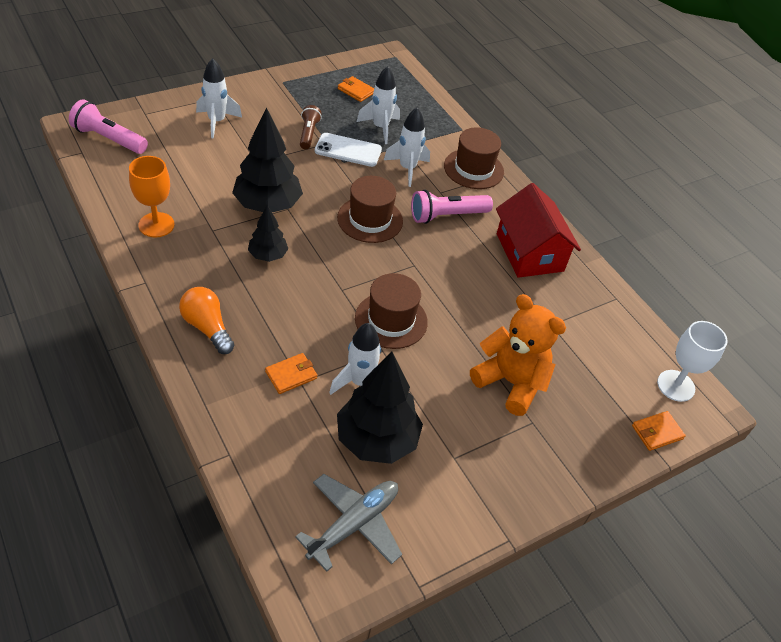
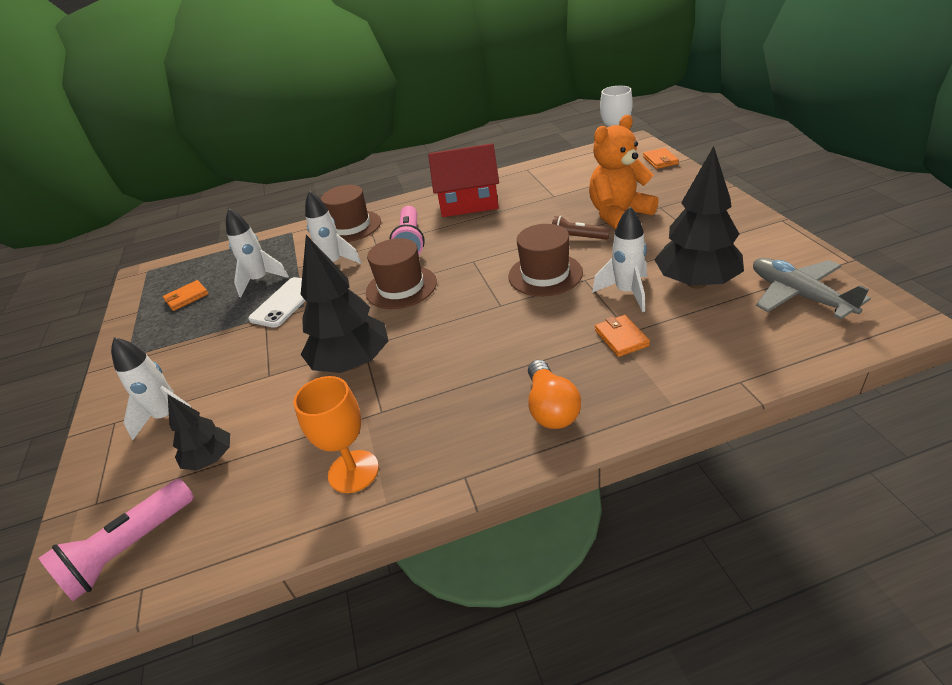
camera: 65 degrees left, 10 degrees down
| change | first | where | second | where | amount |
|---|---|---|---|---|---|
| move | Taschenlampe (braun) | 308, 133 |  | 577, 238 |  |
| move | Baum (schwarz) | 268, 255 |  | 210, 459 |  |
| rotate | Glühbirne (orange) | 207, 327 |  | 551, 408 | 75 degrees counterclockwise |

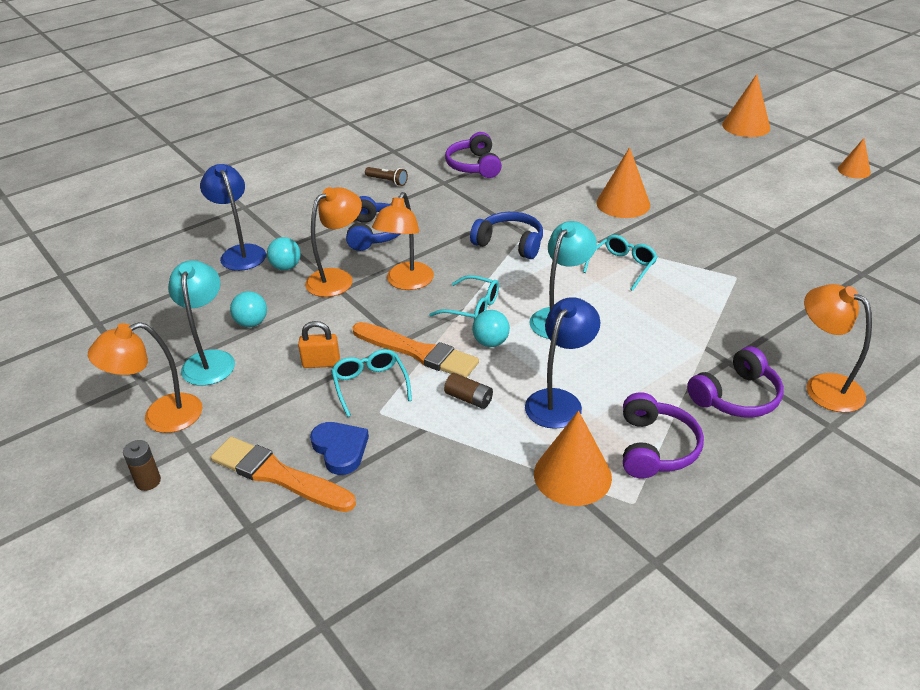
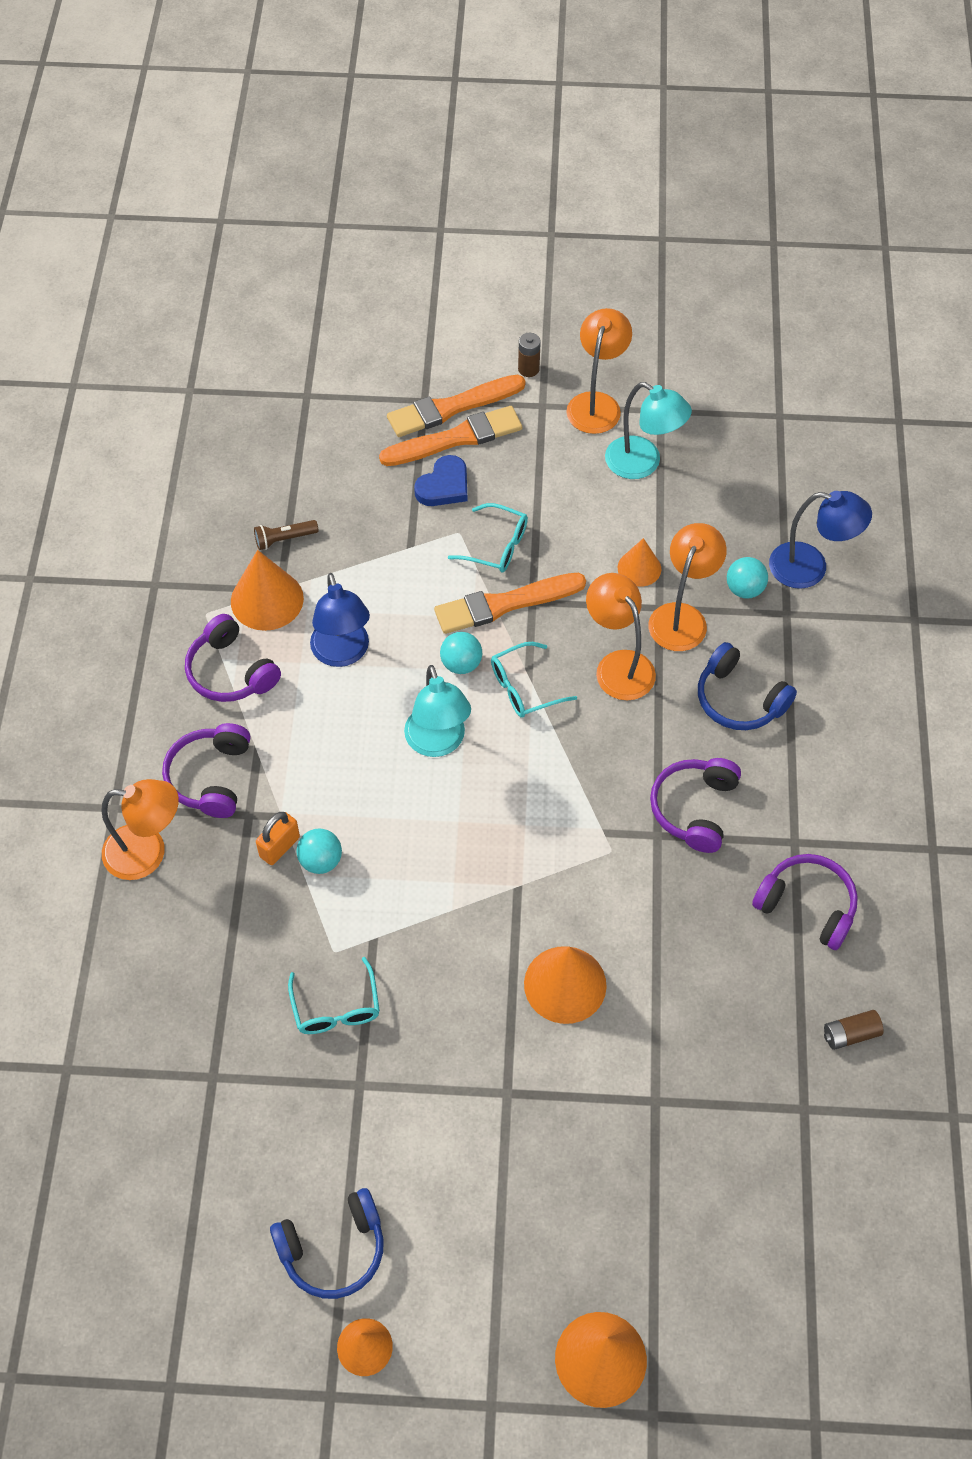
camera: 130 degrees right, 20 degrees up
| change | first | where | second | where | amount |
|---|---|---|---|---|---|
| move | Taschenlampe (braun) | 387, 181 |  | 284, 539 |  |
| rotate | Lampe (orange) | 337, 278 |  | 682, 617 | 150 degrees counterclockwise |
| move | Kopfhörer (blau) | 510, 243 |  | 333, 1249 |  |
| move | Brille (türkis) | 622, 267 |  | 336, 1007 |  |
| move | Ball (türkis) | 251, 323 |  | 321, 861 |  |
| move | Vorhängeschloss (orange) | 321, 363 |  | 279, 847 |  |
| move | Batterie (braun) | 469, 398 |  | 850, 1034 |  |
| rotate | Herz (blau) | 340, 449 |  | 444, 486 | 60 degrees counterclockwise |
| insert |  |  | Pinsel (orange) | 452, 407 |  |
| insert |  |  | Kegel (orange) | 639, 568 |  |
| insert |  |  | Kopfhörer (lila) | 694, 808 |  |

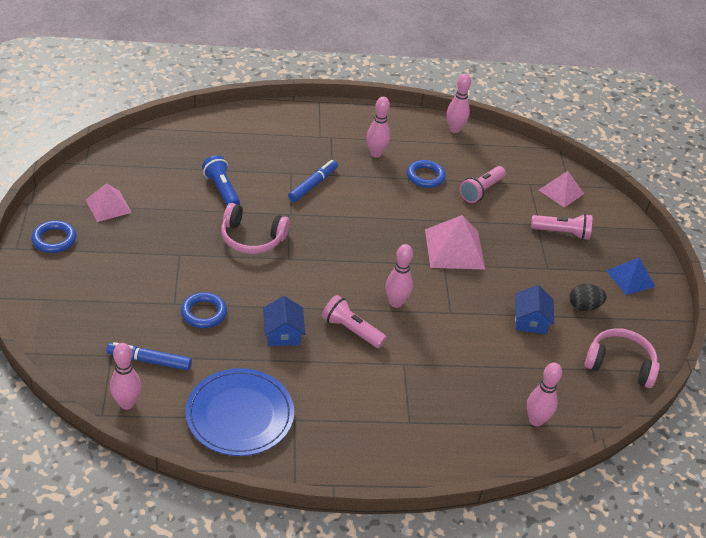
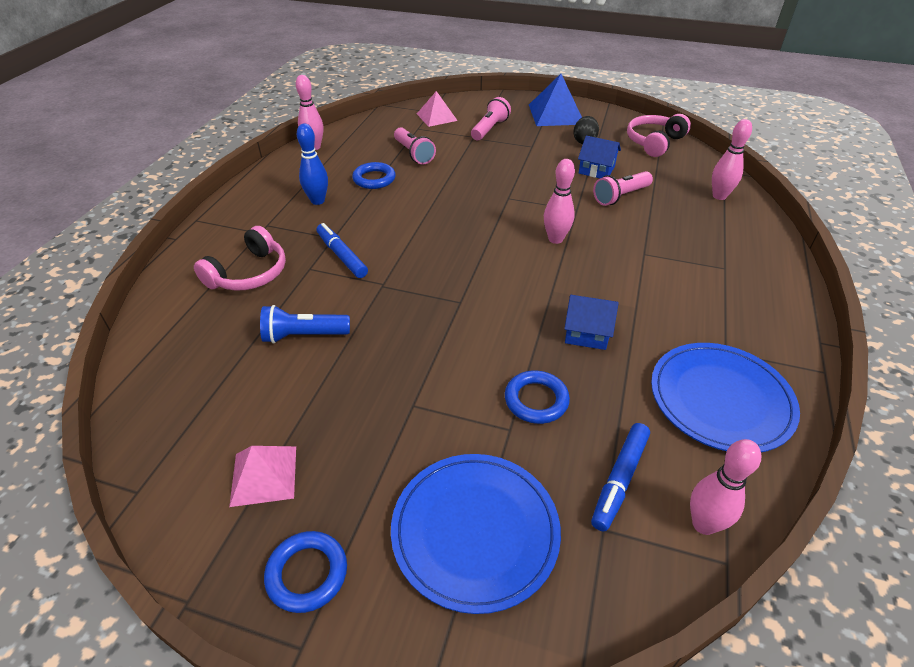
camera: 65 degrees left, 0 degrees up
| change | first | where | second | where | amount |
|---|---|---|---|---|---|
| recolor | Bowlingkegel (rosa) | 375, 153 | Bowlingkegel (blau) | 317, 201 |  |
| move | Kopfhörer (rosa) | 252, 238 |  | 249, 274 |  |
| delete | Pyramide (rosa) | 454, 249 |  |  |  |
| resize | Pyramide (blau) | 630, 278 |  | 556, 114 | x1.54 |
| move | Taschenlampe (rosa) | 351, 330 |  | 620, 196 |  |
| insert |  |  | Teller (blau) | 475, 531 |  |

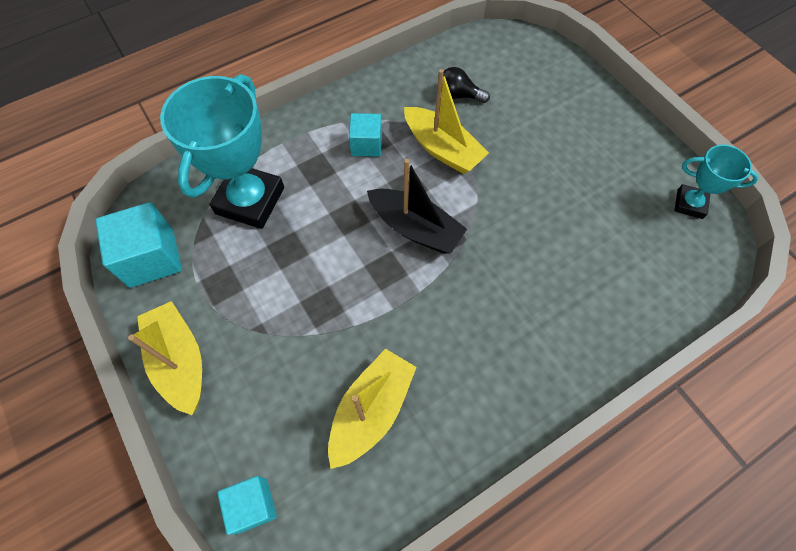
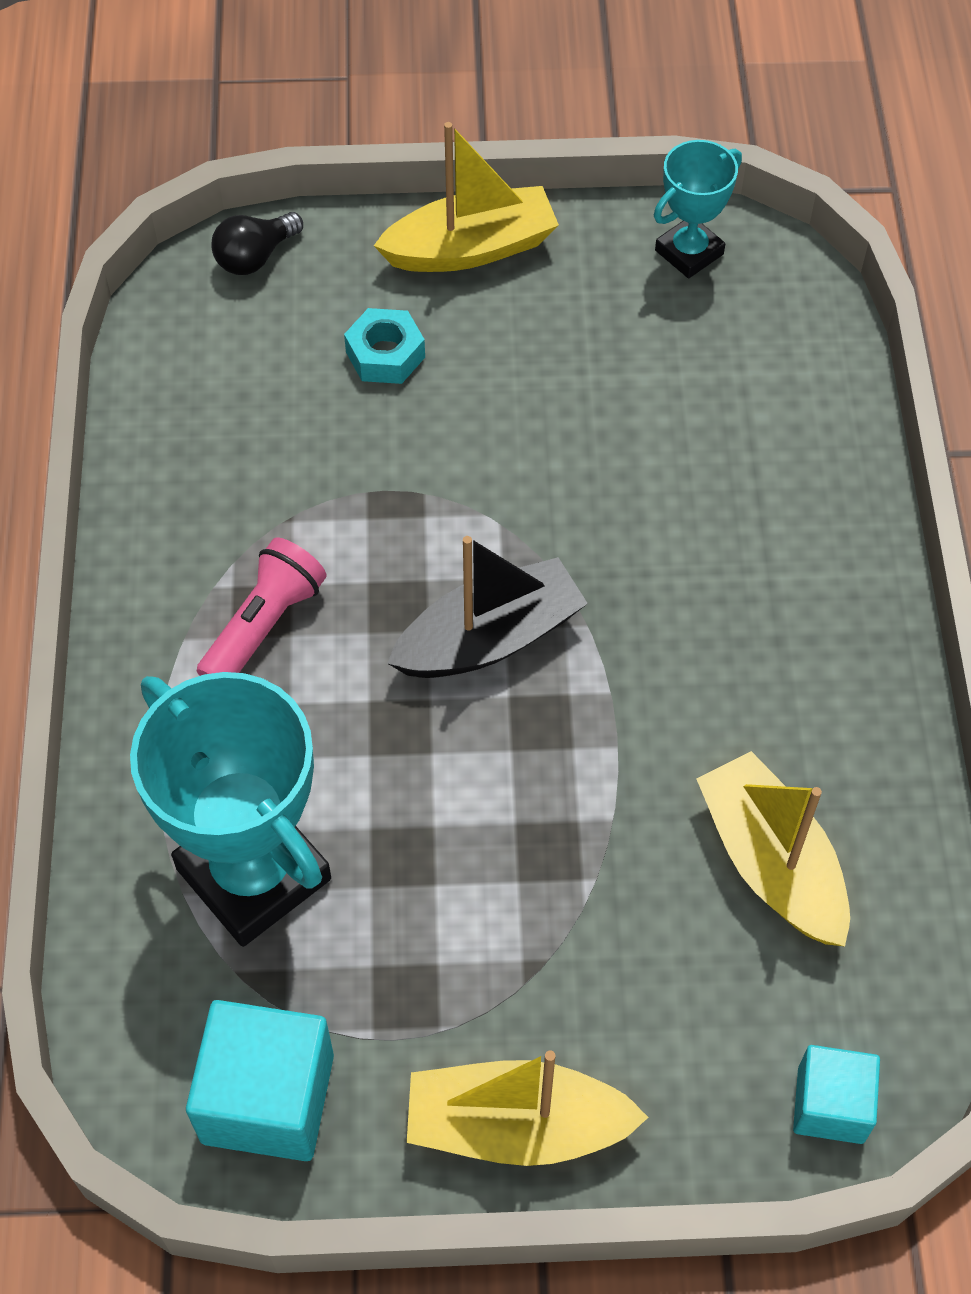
camera: 60 degrees left, 5 degrees down
| change | first | where | second | where | amount |
|---|---|---|---|---|---|
| move | Glühbirne (schwarz) | 459, 95 |  | 255, 257 |  |
| move | Boot (gelb) | 442, 149 |  | 471, 248 |  |
| replace | Kubus (türkis) | 366, 145 | Taschenlampe (rosa) | 264, 626 |  |
| insert |  |  | Sechskantmutter (türkis) | 385, 355 |  |

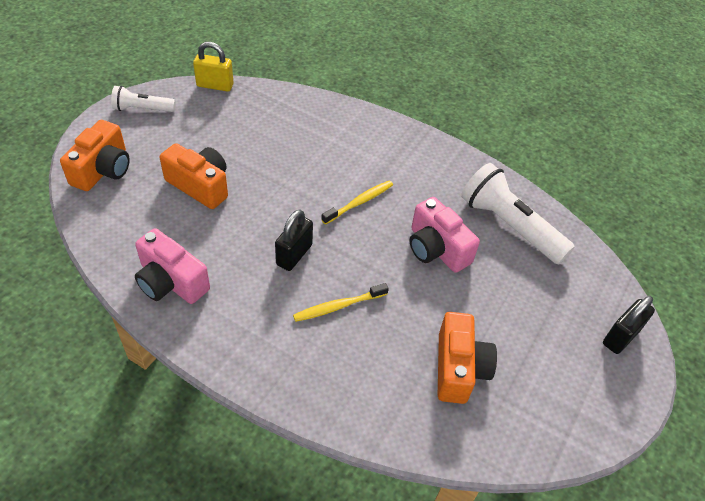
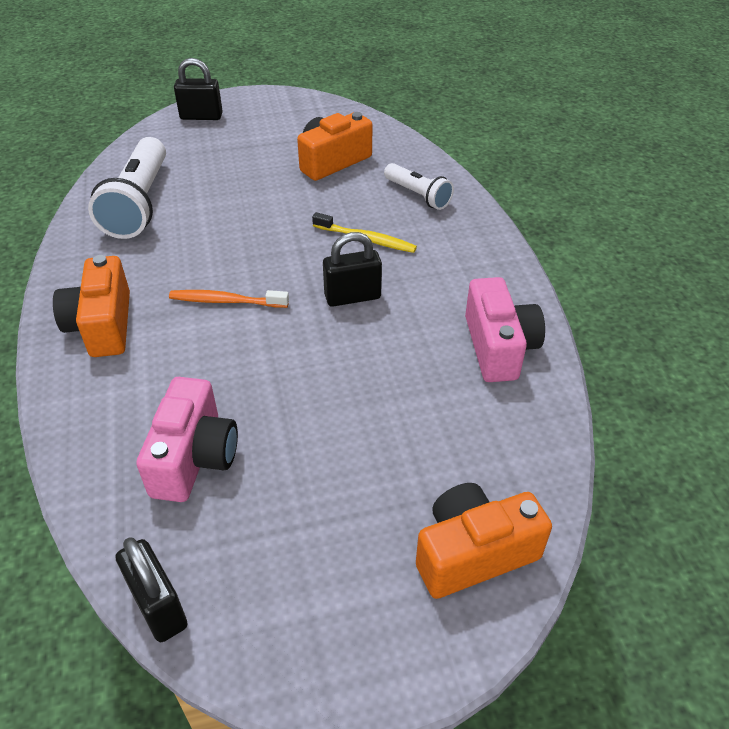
camera: 130 degrees left, 5 degrees down
| change | first | where | second | where | amount |
|---|---|---|---|---|---|
| recolor | Vorhängeschloss (gelb) | 215, 85 | Vorhängeschloss (schwarz) | 158, 606 |  |
| move | Taschenlampe (weiß) | 142, 109 |  | 418, 195 |  |
| move | Kamera (orange) | 200, 185 |  | 102, 325 |  |
| recolor | Zahnbürste (gelb) | 359, 202 | Zahnbürste (orange) | 226, 301 |  |
| move | Kamera (rosa) | 436, 249 |  | 194, 457 |  |

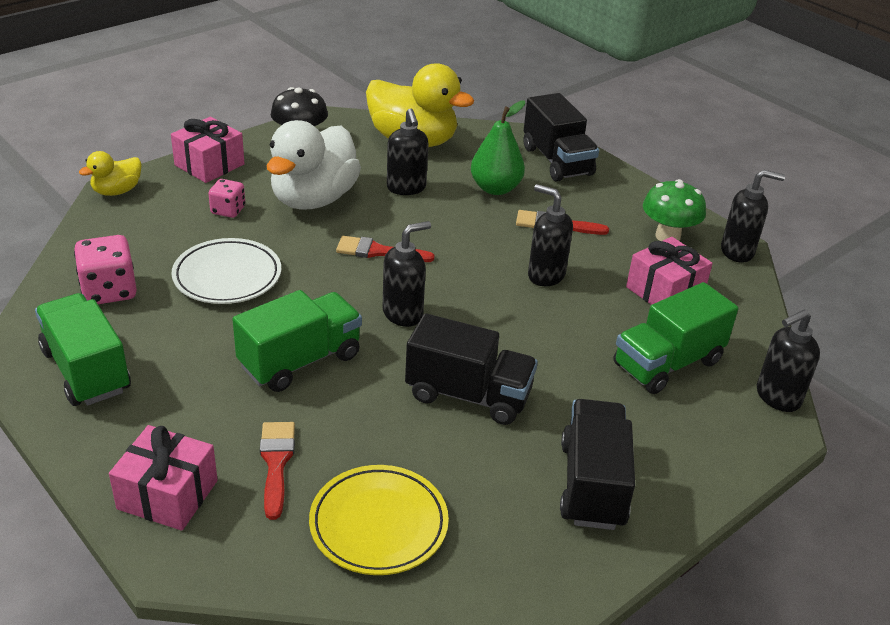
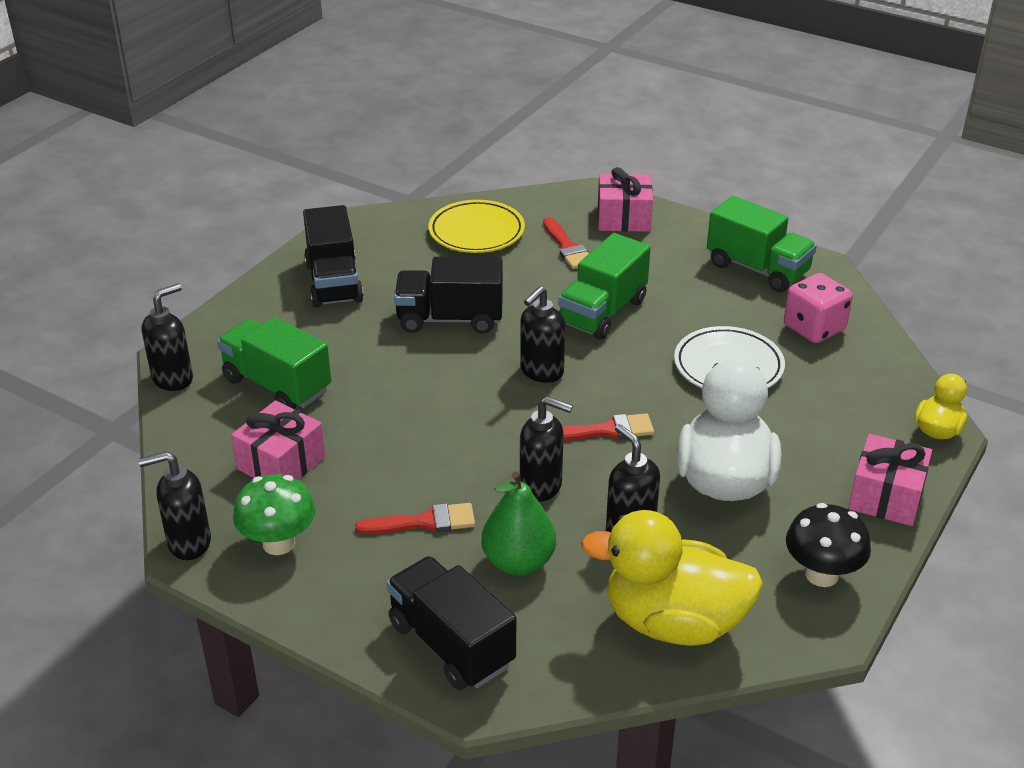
camera: 165 degrees right, 0 degrees up
| change | first | where | second | where | amount |
|---|---|---|---|---|---|
| delete | Spielwürfel (rosa) | 228, 210 |  |  |  |
| move | Seifenspender (schwarz) | 545, 275 |  | 541, 486 |  |
| rotate | Lastwagen (grün) | 667, 363 |  | 277, 385 | 90 degrees counterclockwise |

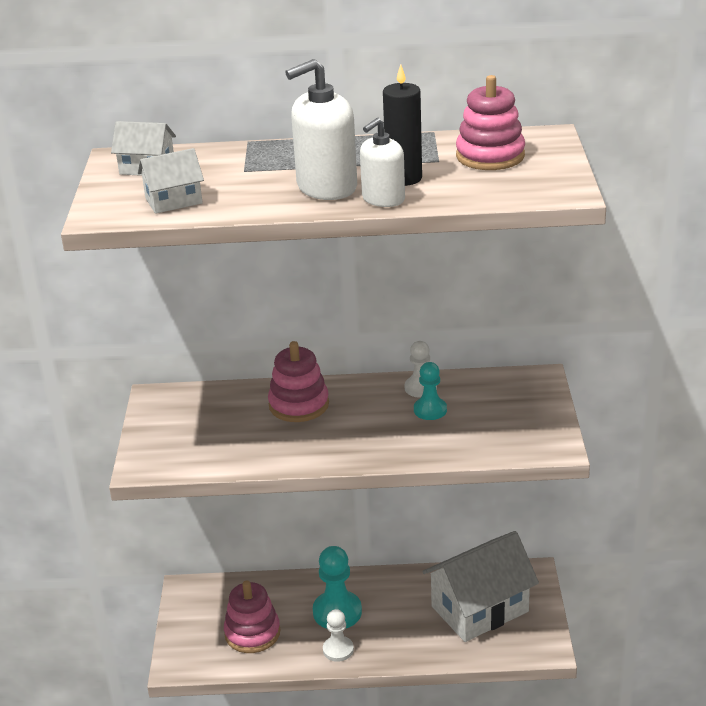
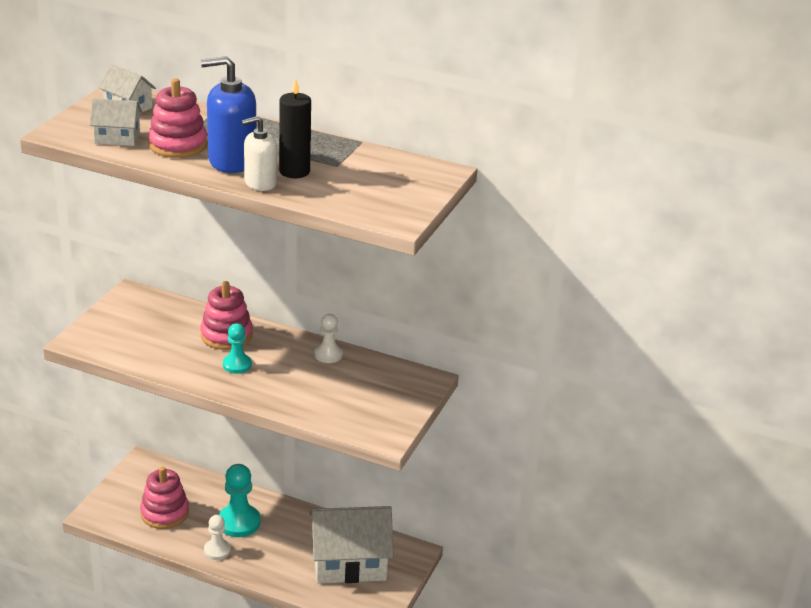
camera: 20 degrees right, 0 degrees up
| change | first | where | second | where | amount |
|---|---|---|---|---|---|
| recolor | Seifenspender (weiß) | 326, 187 | Seifenspender (blau) | 232, 161 |  |
| move | Stapelspielzeug (rosa) | 490, 156 |  | 178, 145 |  |
| move | Bauer (türkis) | 430, 410 |  | 237, 365 |  |

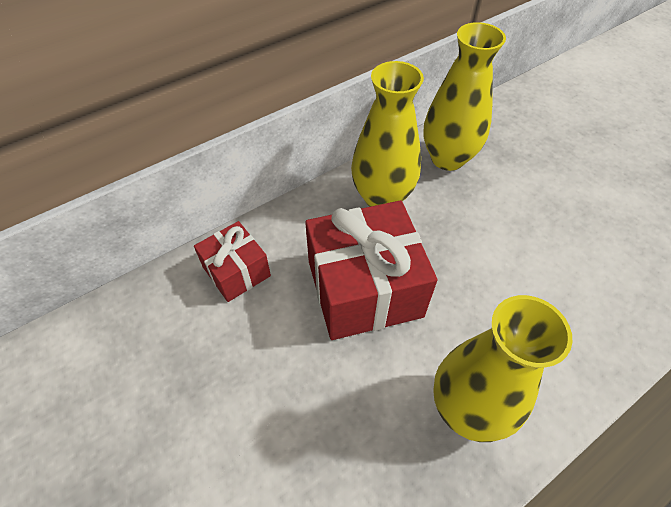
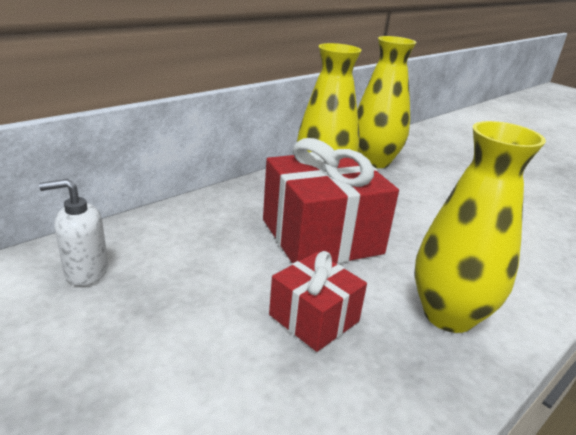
camera: 10 degrees left, 25 degrees down
| change | first | where | second | where | amount |
|---|---|---|---|---|---|
| move | Geschenk (rot) | 236, 271 |  | 314, 318 |  |
| insert |  |  | Seifenspender (weiß) | 86, 271 |  |

